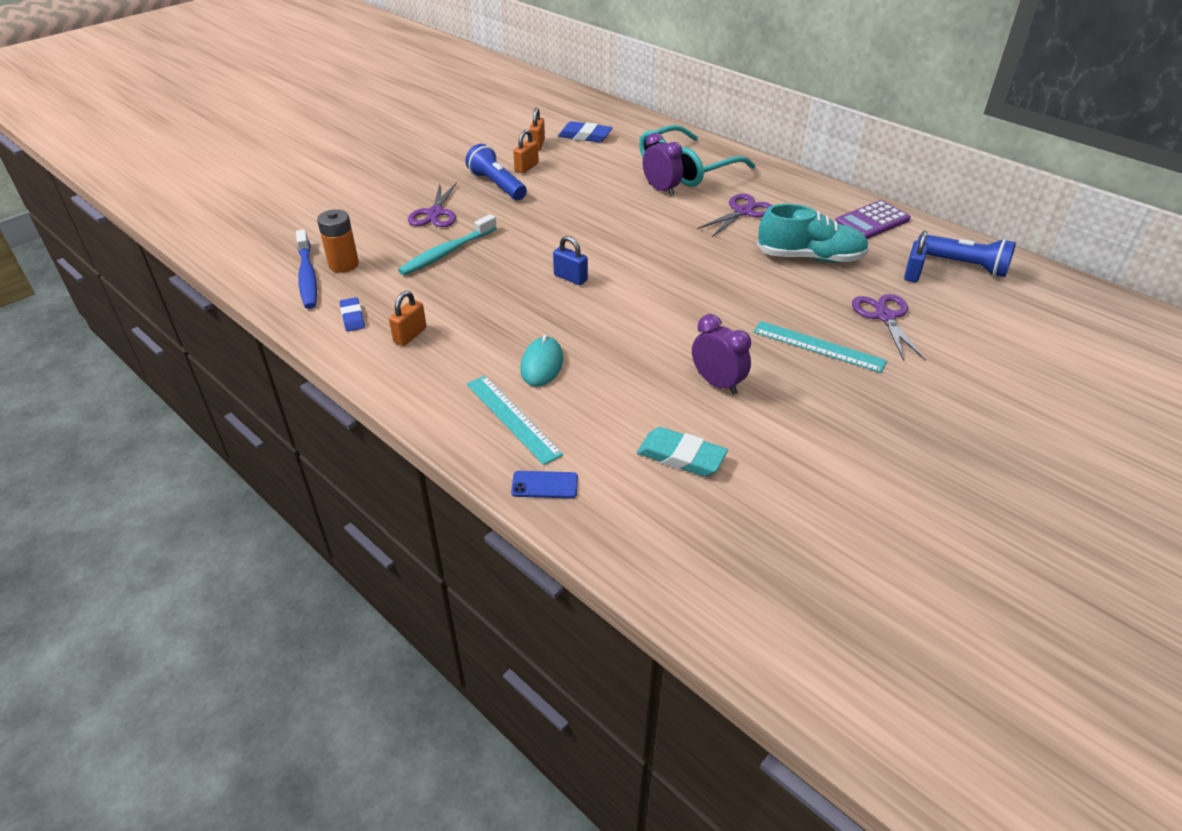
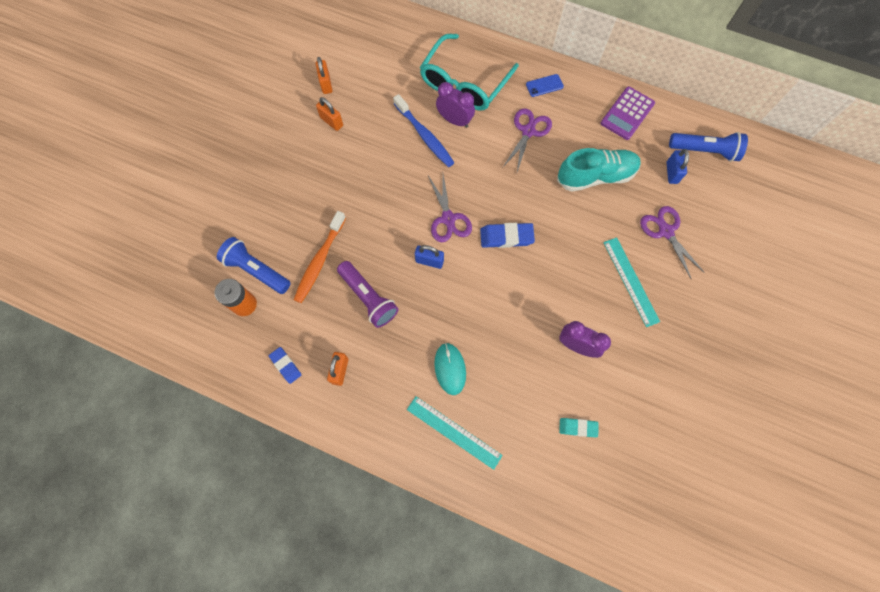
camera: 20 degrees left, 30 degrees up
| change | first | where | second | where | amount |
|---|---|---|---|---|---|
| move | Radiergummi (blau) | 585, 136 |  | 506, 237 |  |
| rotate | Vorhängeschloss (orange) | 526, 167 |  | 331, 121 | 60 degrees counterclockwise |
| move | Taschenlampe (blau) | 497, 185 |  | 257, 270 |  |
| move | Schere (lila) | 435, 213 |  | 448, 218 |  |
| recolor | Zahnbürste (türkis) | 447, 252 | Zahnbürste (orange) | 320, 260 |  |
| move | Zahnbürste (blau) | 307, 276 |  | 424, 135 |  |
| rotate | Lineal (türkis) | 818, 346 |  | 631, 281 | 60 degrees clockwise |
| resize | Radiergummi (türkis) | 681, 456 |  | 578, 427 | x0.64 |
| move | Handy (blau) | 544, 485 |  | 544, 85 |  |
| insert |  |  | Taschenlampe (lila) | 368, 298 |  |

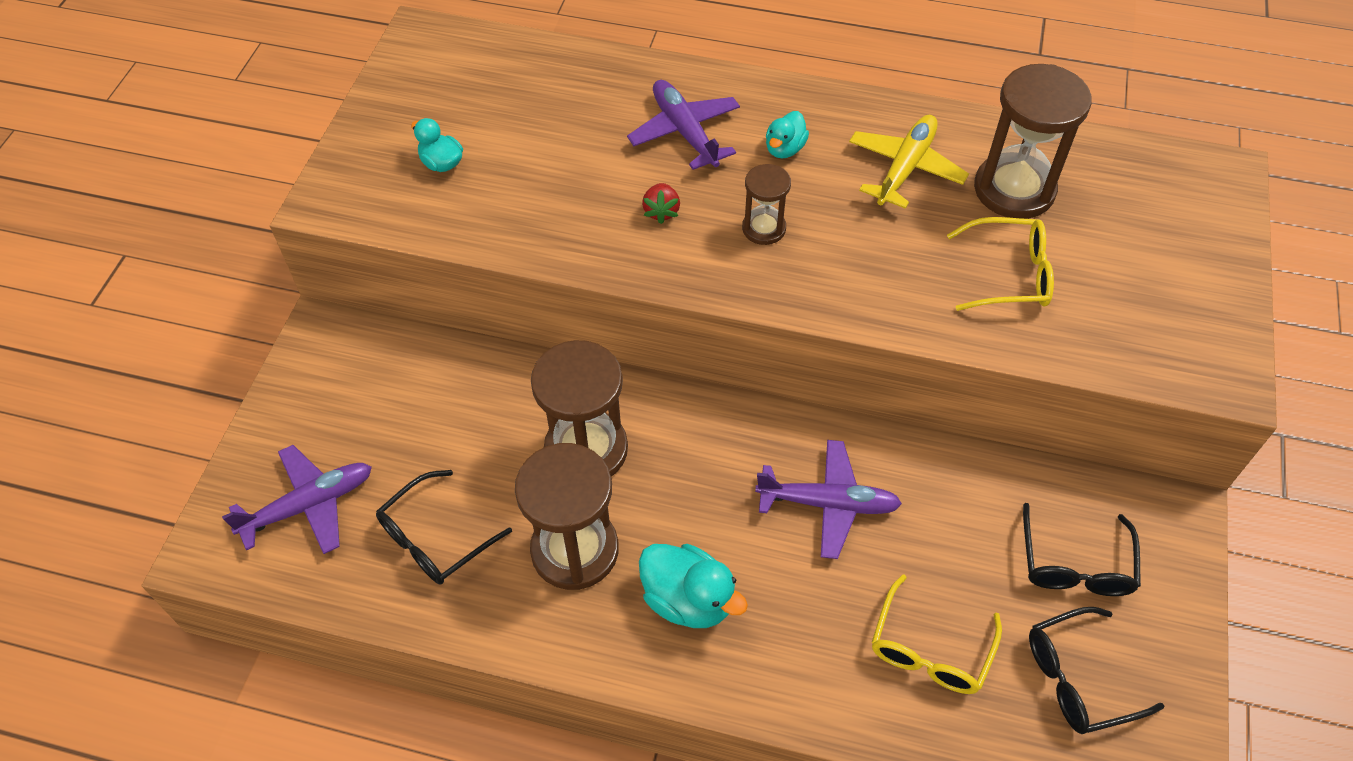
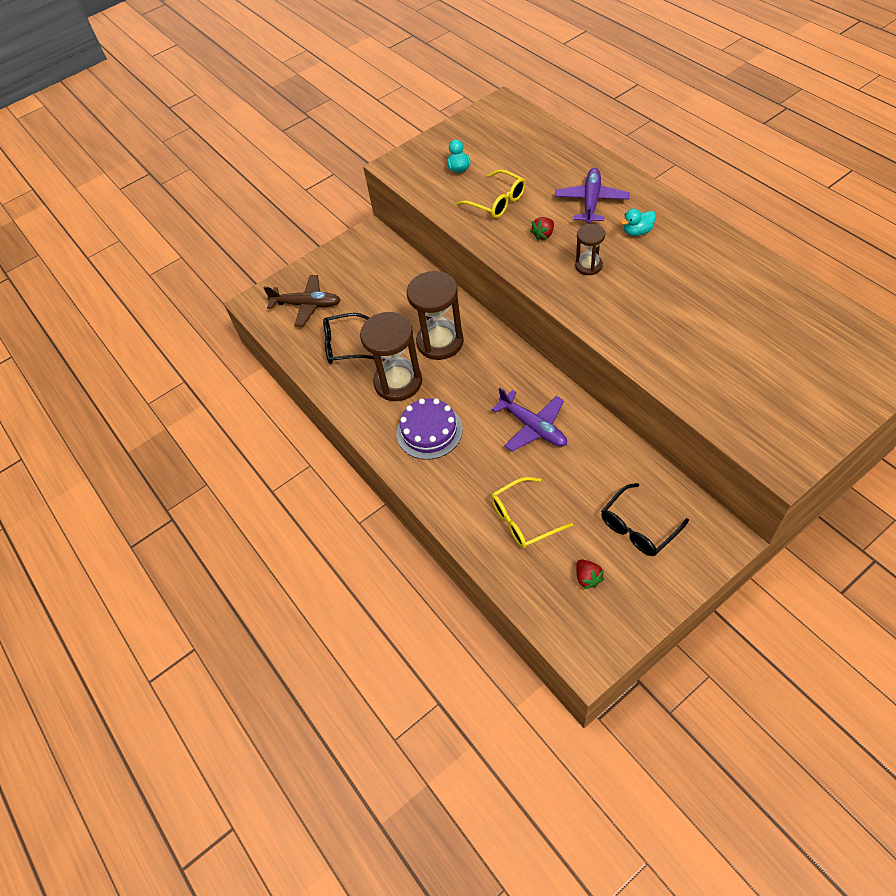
camera: 45 degrees right, 0 degrees up
| change | first | where | second | where | amount |
|---|---|---|---|---|---|
| delete | Sanduhr (braun) | 1014, 189 |  |  |  |
| delete | Flugzeug (gelb) | 905, 168 |  |  |  |
| move | Brille (gelb) | 1009, 274 |  | 497, 202 |  |
| recolor | Flugzeug (lila) | 308, 505 | Flugzeug (braun) | 306, 305 |  |
| replace | Ente (türkis) | 688, 600 | Kuchen (lila) | 429, 431 |  |
| replace | Brille (schwarz) | 1078, 678 | Erdbeere (rot) | 587, 578 |  |

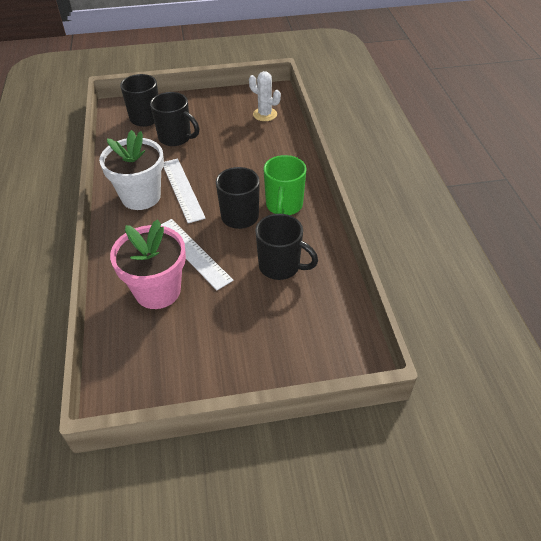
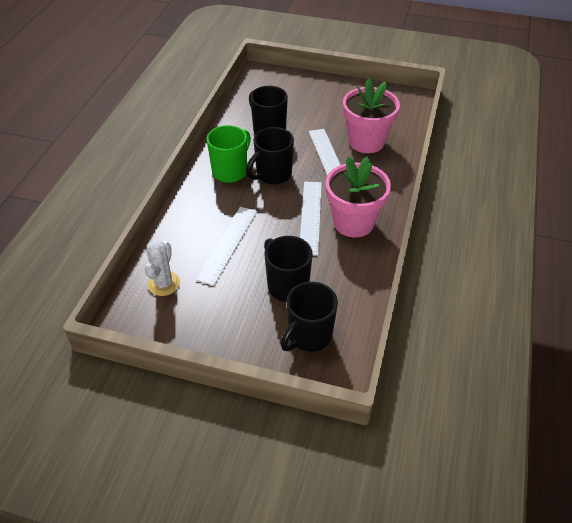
camera: 155 degrees left, 0 degrees up
| change | first | where | second | where | amount |
|---|---|---|---|---|---|
| rotate | Kaktus (weiß) | 265, 114 |  | 164, 283 | 45 degrees clockwise |
| recolor | Blumentopf (weiß) | 141, 196 | Blumentopf (rosa) | 353, 222 |  |
| insert |  |  | Lineal (weiß) | 227, 244 |  |

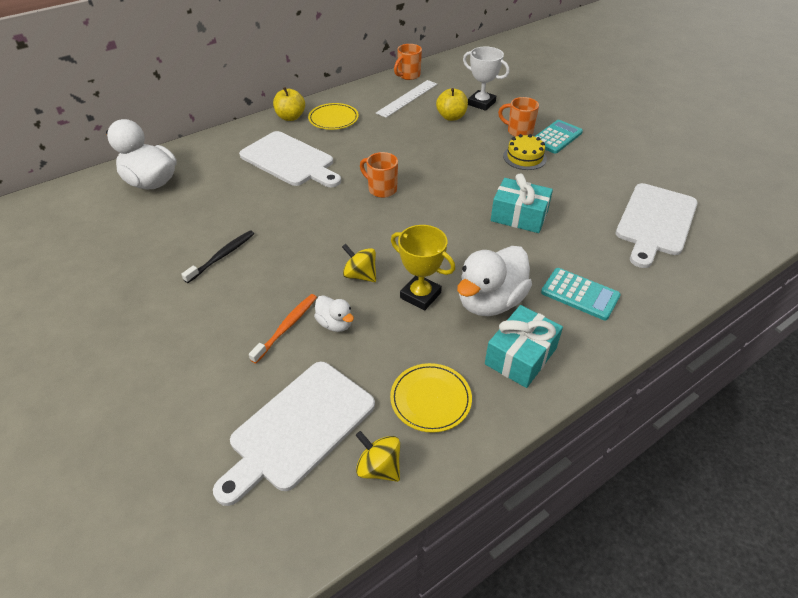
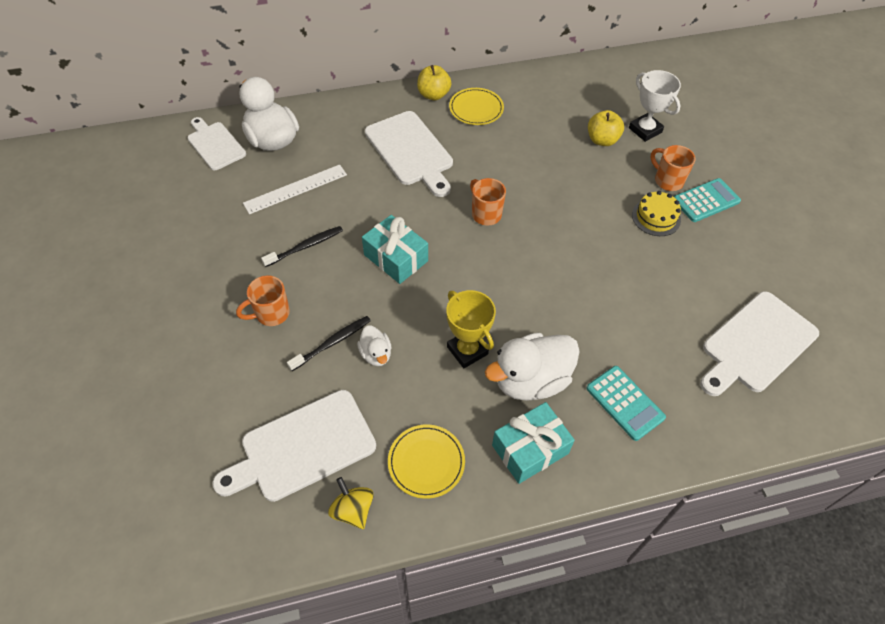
camera: 20 degrees right, 10 degrees up
| change | first | where | second | where | amount |
|---|---|---|---|---|---|
| move | Tasse (orange) | 408, 76 |  | 271, 314 |  |
| move | Lineal (weiß) | 407, 98 |  | 295, 189 |  |
| move | Geschenk (türkis) | 519, 216 |  | 396, 258 |  |
| delete | Kreisel (gelb) | 360, 275 |  |  |  |
| recolor | Zahnbürste (orange) | 286, 327 | Zahnbürste (schwarz) | 332, 343 |  |
| insert |  |  | Schneidebrett (weiß) | 215, 144 |  |

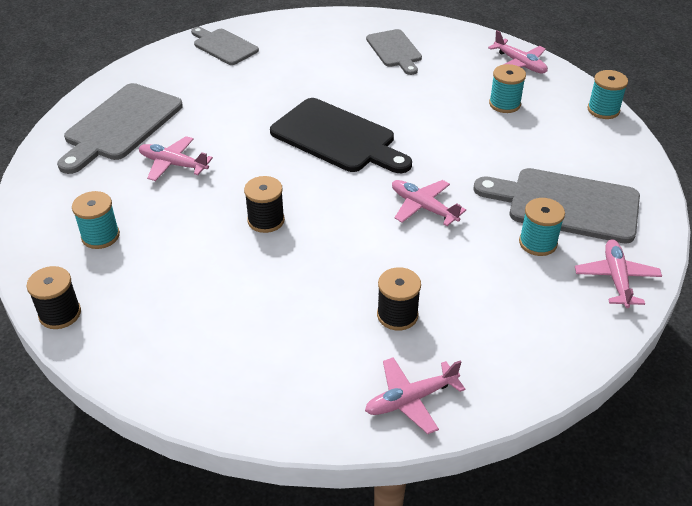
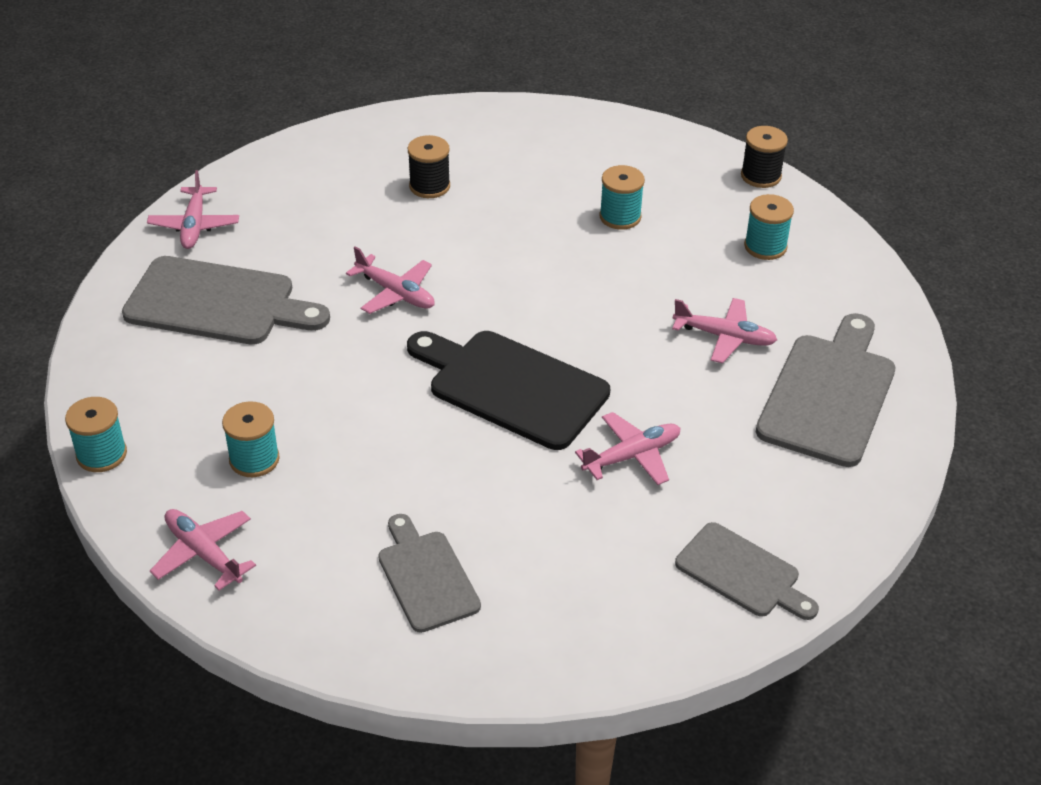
camera: 175 degrees right, 0 degrees up
| change | first | where | second | where | amount |
|---|---|---|---|---|---|
| delete | Garnrolle (schwarz) | 266, 220 |  |  |  |
| move | Garnrolle (türkis) | 538, 243 |  | 620, 217 |  |
| move | Flugzeug (rosa) | 411, 400 |  | 632, 456 |  |

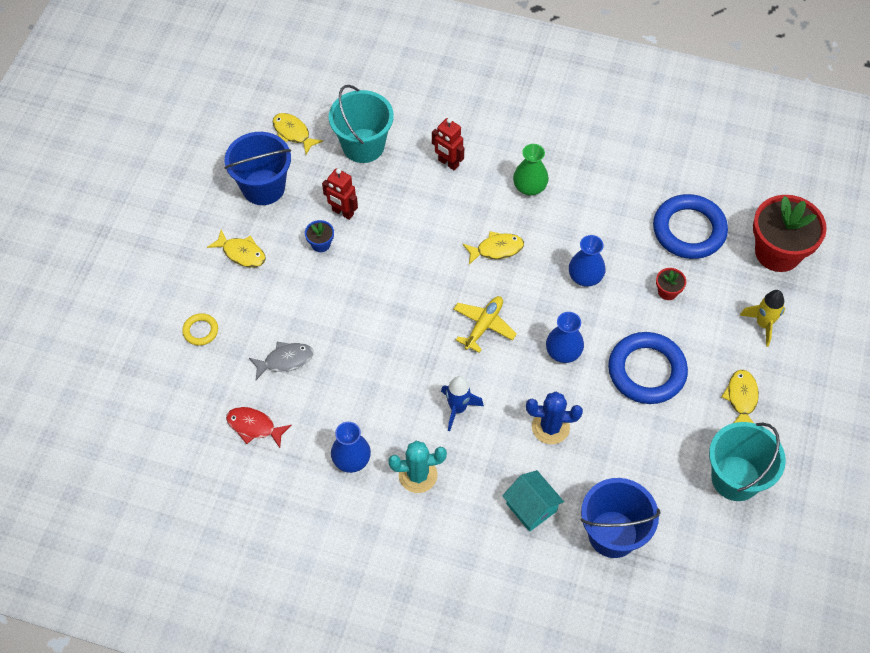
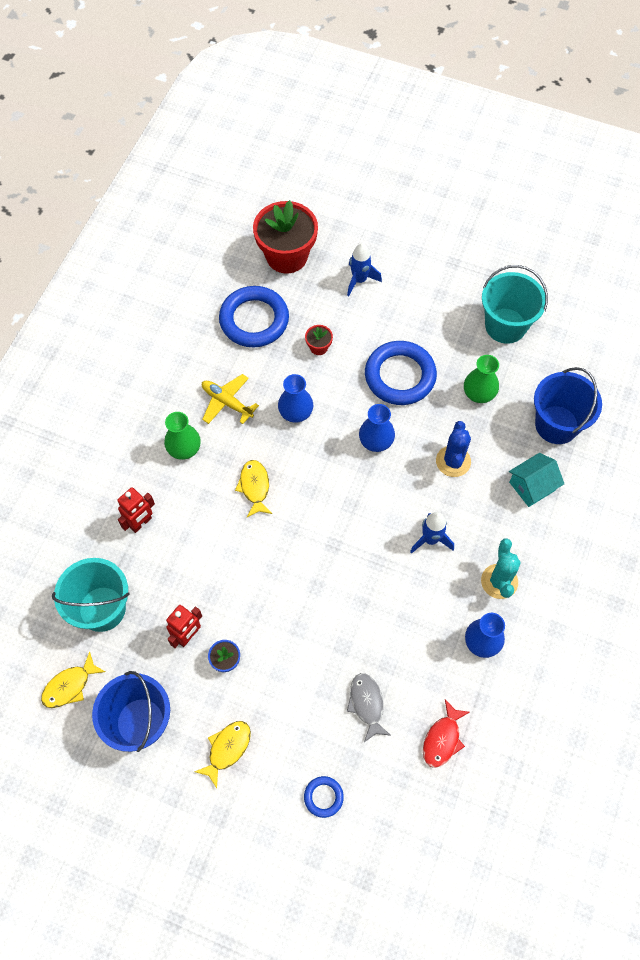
camera: 85 degrees left, 5 degrees up
| change | first | where | second | where | amount |
|---|---|---|---|---|---|
| recolor | Rakete (gelb) | 763, 324 | Rakete (blau) | 359, 280 |  |
| move | Flugzeug (gelb) | 484, 326 |  | 227, 402 |  |
| recolor | Ring (gelb) | 200, 331 | Ring (blau) | 323, 797 |  |
| delete | Fisch (gelb) | 741, 398 |  |  |  |
| insert |  |  | Vase (grün) | 479, 393 |  |

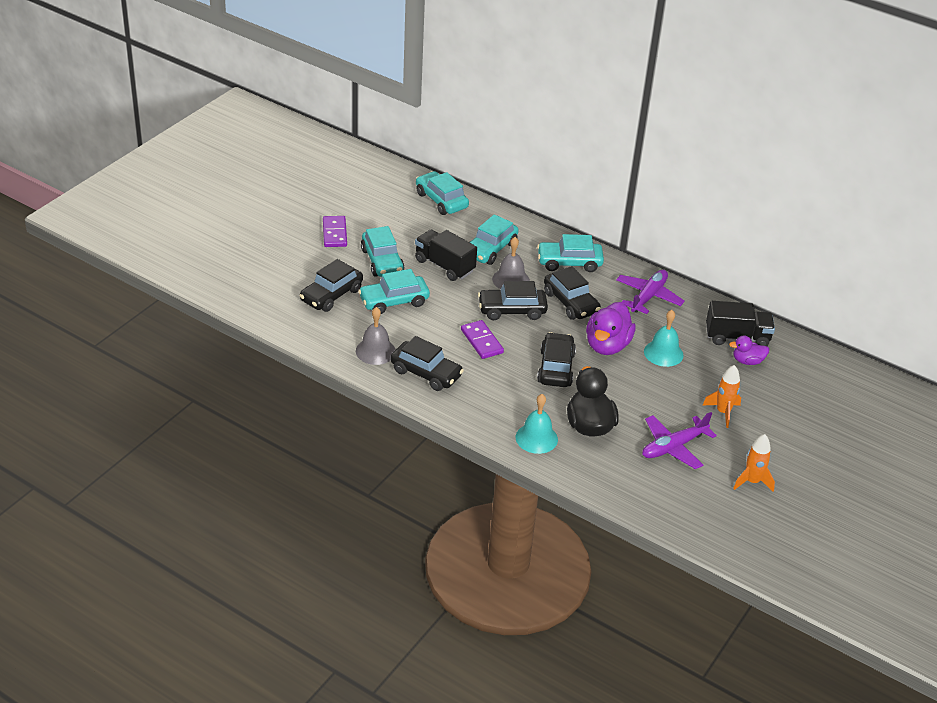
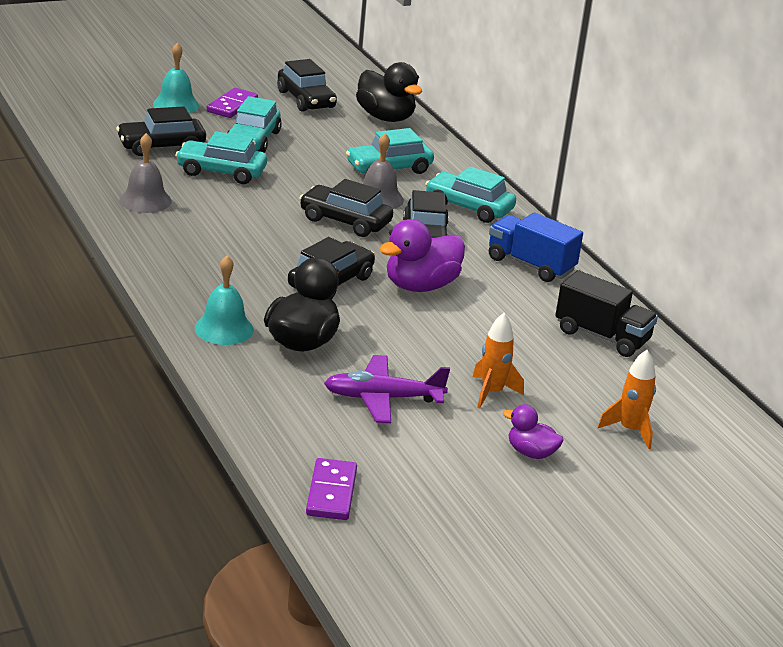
camera: 30 degrees right, 10 degrees down
| change | first | where | second | where | amount |
|---|---|---|---|---|---|
| replace | Auto (türkis) | 441, 200 | Ente (schwarz) | 385, 117 |  |
| delete | Lastwagen (schwarz) | 444, 266 |  |  |  |
| replace | Flugzeug (lila) | 648, 297 | Lastwagen (blau) | 530, 265 |  |
| move | Glocke (türkis) | 663, 353 |  | 176, 104 |  |
| move | Dominostein (lila) | 482, 341 |  | 331, 493 |  |
| move | Ente (lila) | 747, 361 |  | 531, 453 |  |
| move | Auto (schwarz) | 426, 373 |  | 306, 99 |  |
| move | Rakete (orange) | 752, 481 |  | 630, 430 |  |

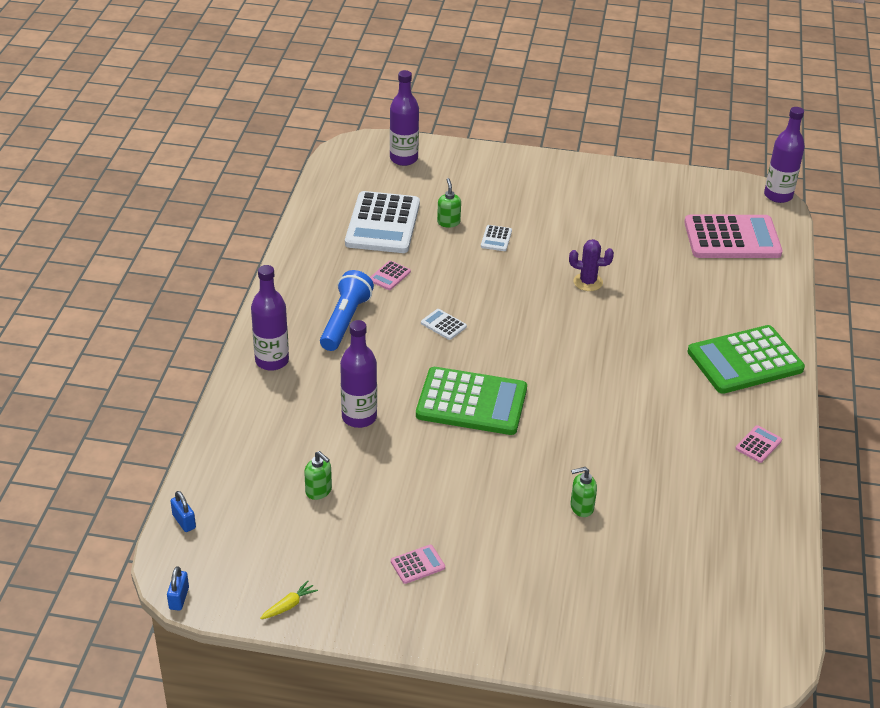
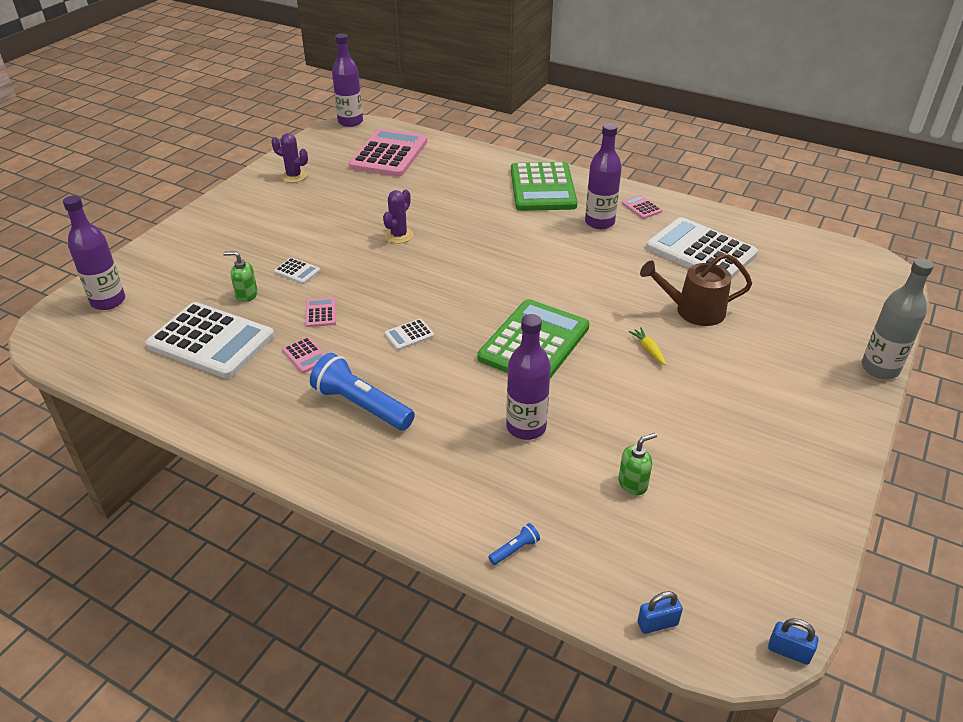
camera: 70 degrees left, 0 degrees up
| change | first | where | second | where | amount |
|---|---|---|---|---|---|
| move | Flasche (lila) | 272, 361 |  | 599, 222 |  |
| replace | Seifenspender (grün) | 581, 507 | Gießkanne (braun) | 694, 311 |  |
| move | Taschenrechner (rosa) | 417, 564 |  | 321, 313 |  |
| move | Karotte (gelb) | 289, 605 |  | 648, 349 |  |
| insert |  |  | Kaktus (lila) | 294, 176 |  |
| insert |  |  | Taschenrechner (weiß) | 701, 251 |  |
| insert |  |  | Flasche (grau) | 880, 368 |  |
| insert |  |  | Taschenlampe (blau) | 515, 549 |  |

